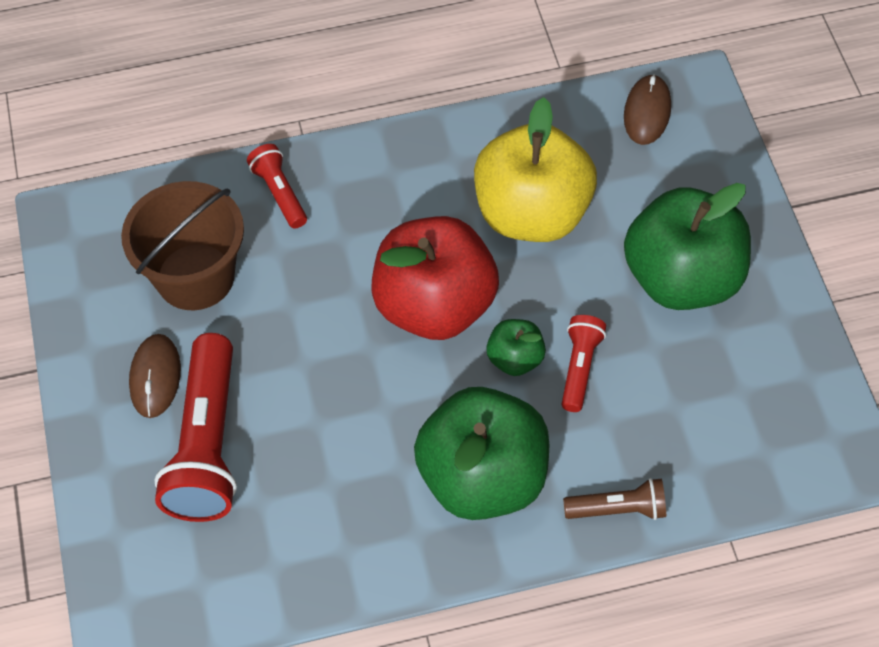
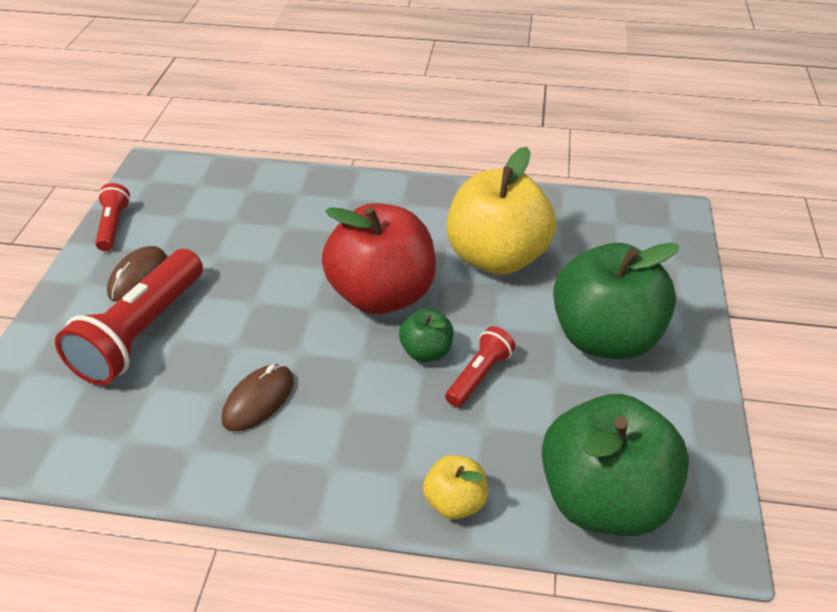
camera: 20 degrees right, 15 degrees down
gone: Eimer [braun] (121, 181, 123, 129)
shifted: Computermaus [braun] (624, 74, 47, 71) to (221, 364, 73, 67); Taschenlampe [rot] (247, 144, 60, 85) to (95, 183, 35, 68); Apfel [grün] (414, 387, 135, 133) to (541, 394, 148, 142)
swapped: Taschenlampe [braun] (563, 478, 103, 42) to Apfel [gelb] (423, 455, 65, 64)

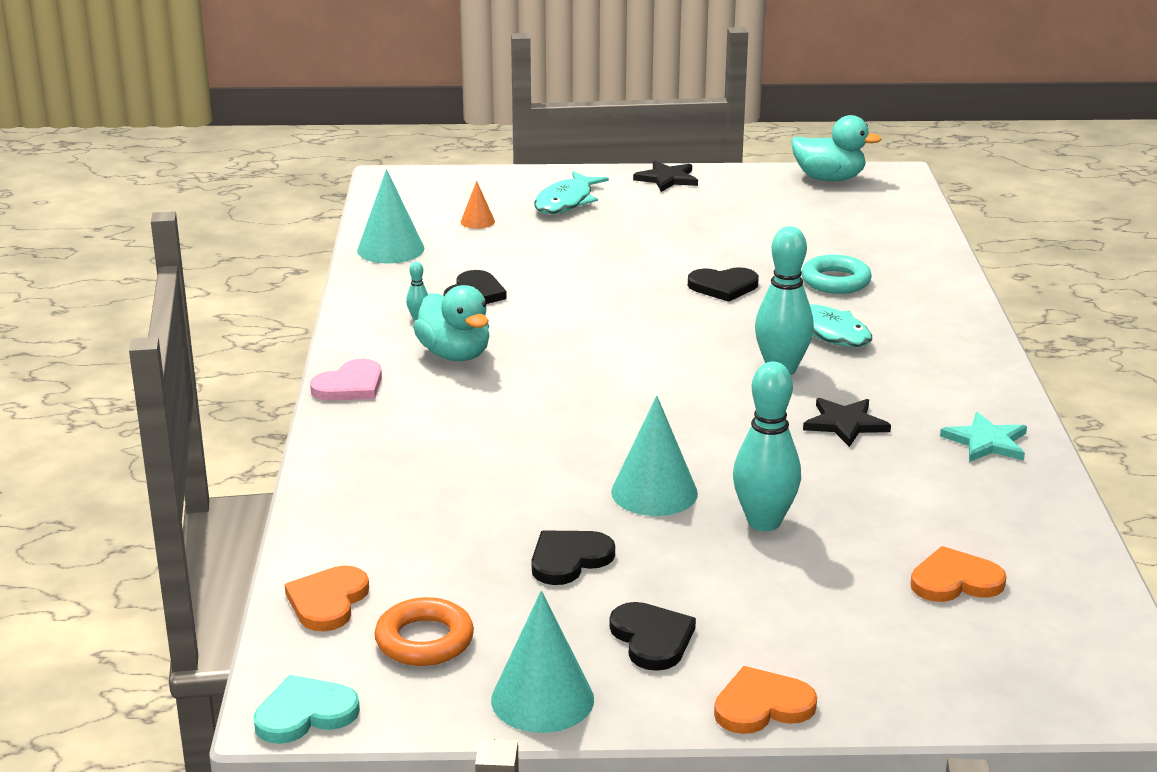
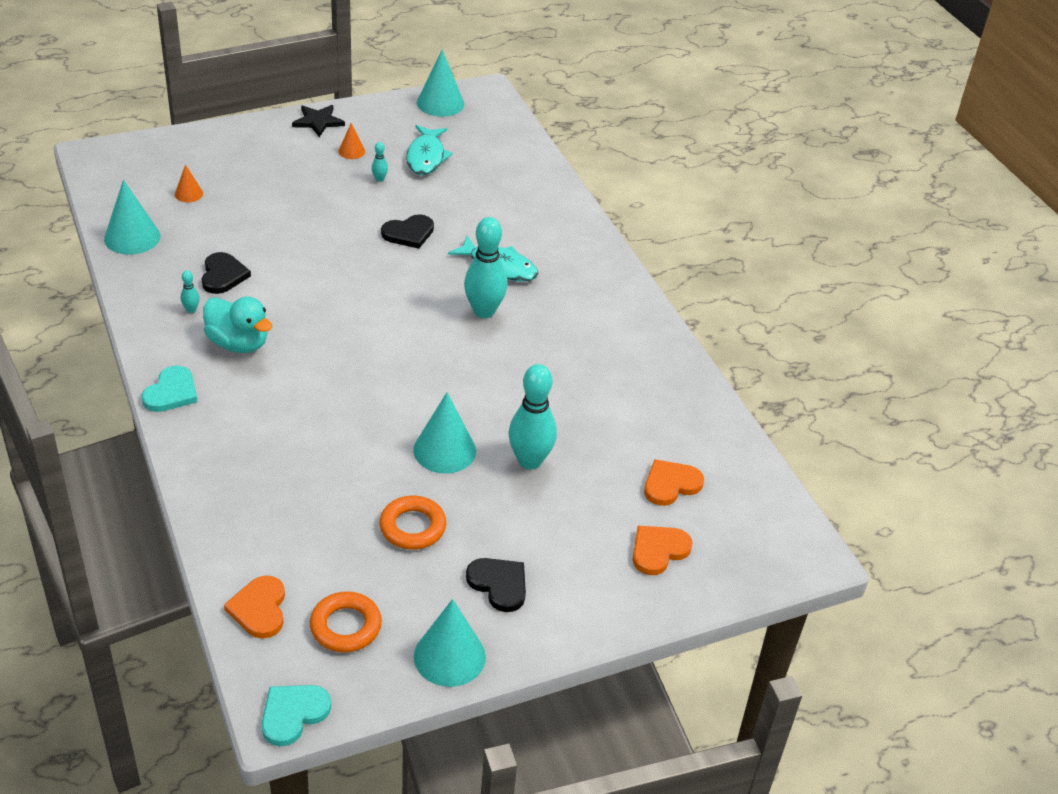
camera: 25 degrees left, 15 degrees up
gone: Ring [türkis] (801, 255, 71, 39); Stern [schwarz] (803, 398, 88, 49); Stern [türkis] (940, 412, 87, 50)
new: Kegel [orange] (338, 123, 27, 36); Bowlingkegel [türkis] (372, 142, 16, 40)
shifted: Fisch [türkis] (534, 171, 75, 43) to (406, 125, 47, 50); Herz [orange] (714, 666, 103, 68) to (633, 526, 60, 49)
swapped: Ente [türkis] (791, 115, 91, 66) to Kegel [türkis] (417, 50, 47, 67); Herz [schwarz] (532, 530, 83, 55) to Ring [orange] (379, 496, 67, 54)
repainted: Herz [rosa] (310, 359, 72, 42) to Herz [türkis] (142, 366, 56, 46)

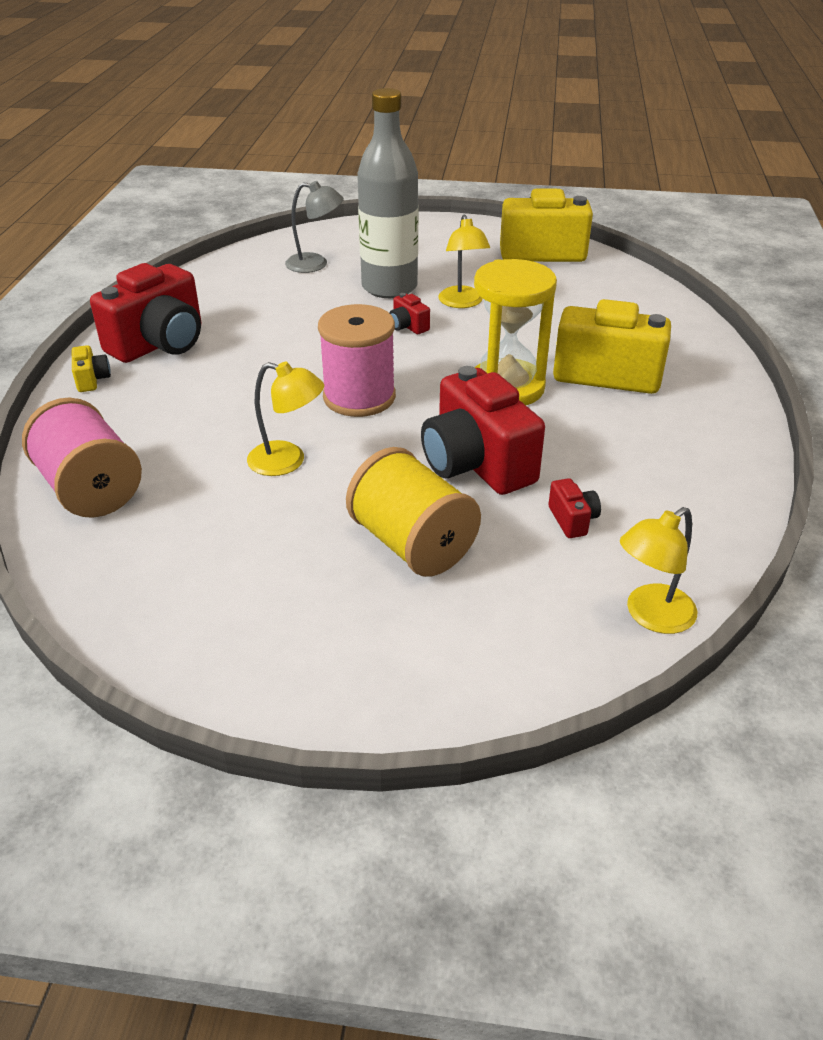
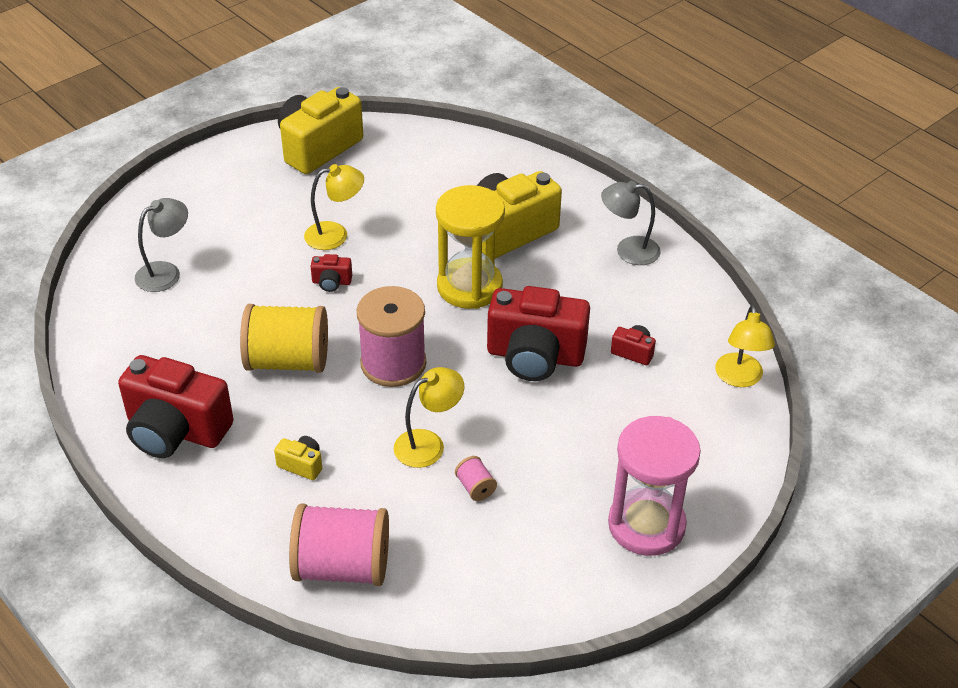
camera: 50 degrees left, 5 degrees up
gone: Flasche [grau] (357, 88, 61, 210)
new: Lampe [grau] (601, 181, 60, 84); Sanduhr [rosa] (608, 416, 93, 140); Garnrolle [rosa] (455, 456, 42, 45)
shifted: Kamera [gelb] (72, 345, 39, 47) to (274, 436, 48, 44); Garnrolle [gelb] (346, 447, 135, 130) to (240, 304, 88, 69)
rotated: Lampe [gelb] (438, 215, 52, 93) = (304, 164, 60, 86) 45 degrees counterclockwise; Kamera [rot] (90, 263, 111, 100) = (118, 355, 116, 103) 120 degrees clockwise

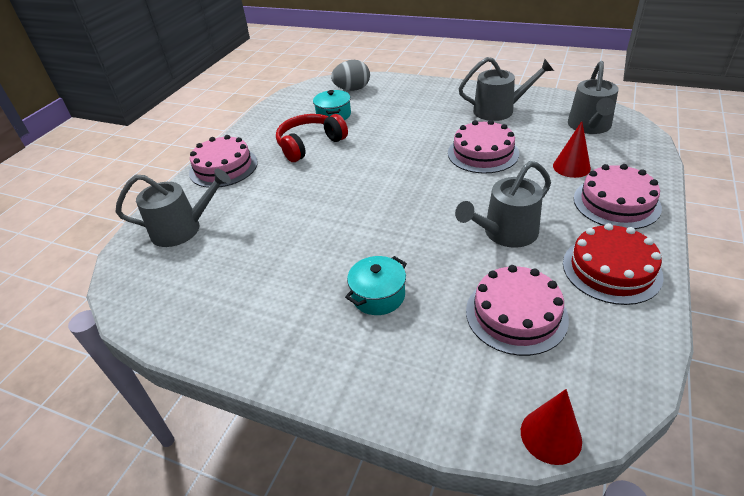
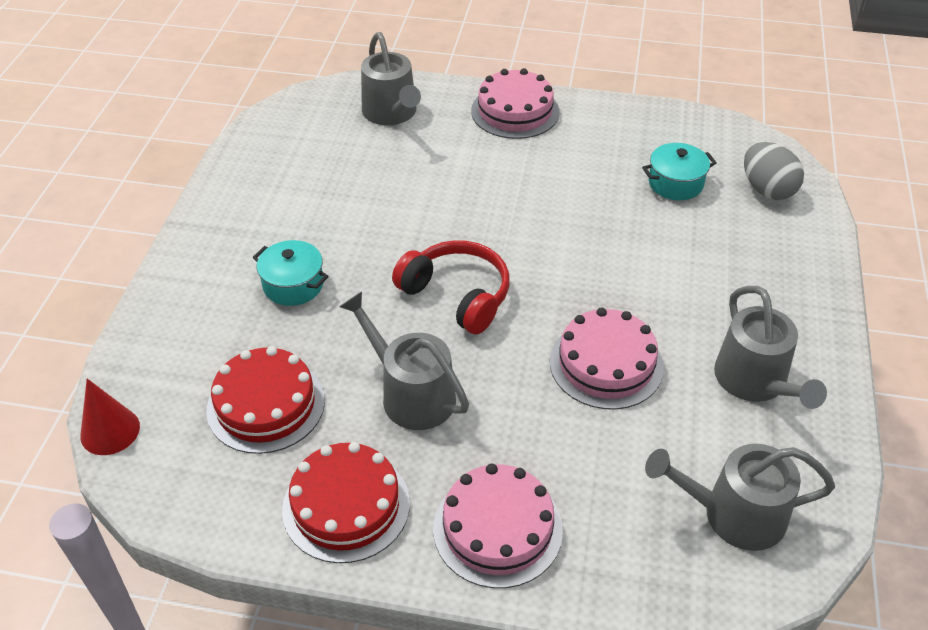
camera: 75 degrees right, 5 degrees up
gone: Kegel [rot] (553, 121, 38, 57)
shifted: Kopfhörer [rot] (276, 114, 72, 48) to (392, 240, 118, 94)
repainted: Kuchen [rosa] (466, 265, 103, 91) to Kuchen [rot] (206, 346, 119, 108)

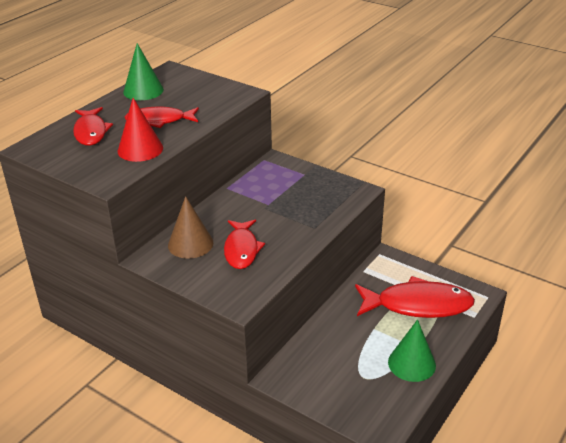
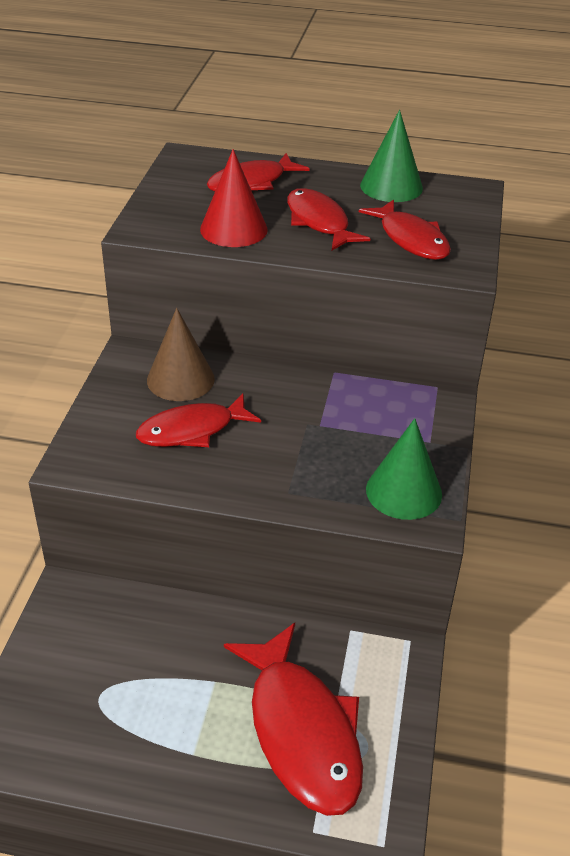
camera: 65 degrees right, 5 degrees up
new: Fisch [rot] (359, 199, 92, 61)
shifted: Kegel [grün] (388, 319, 48, 63) to (366, 418, 76, 102)

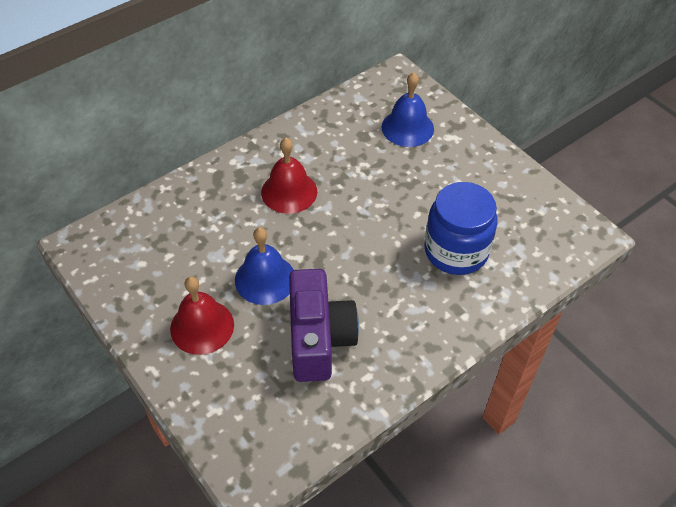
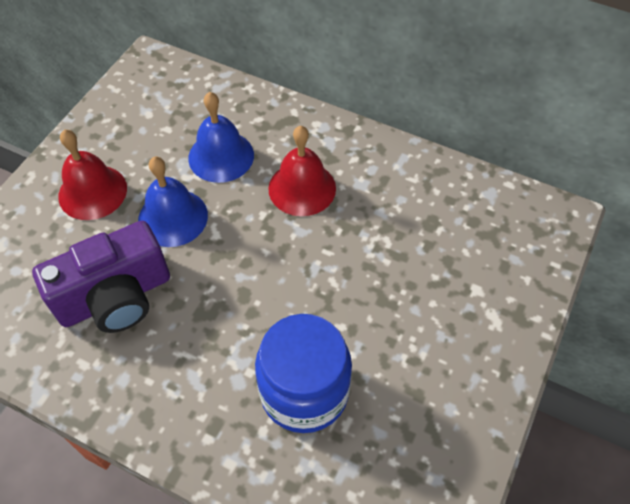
camera: 65 degrees right, 5 degrees up
shifted: Glocke [blau] (382, 72, 52, 75) to (188, 92, 66, 91)

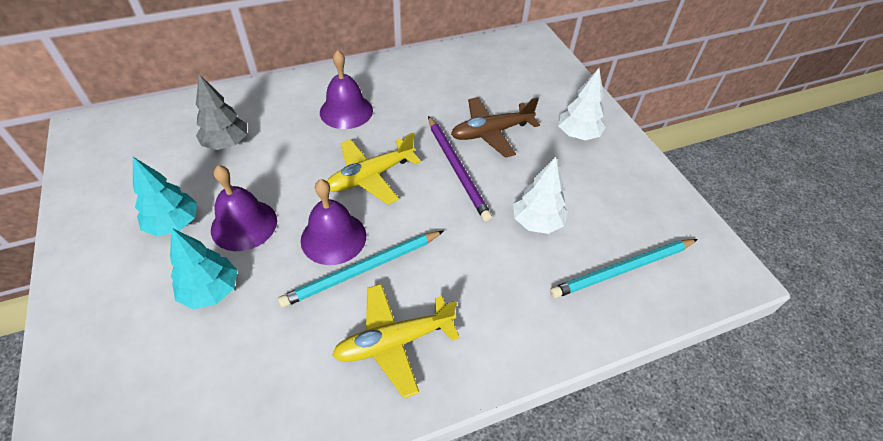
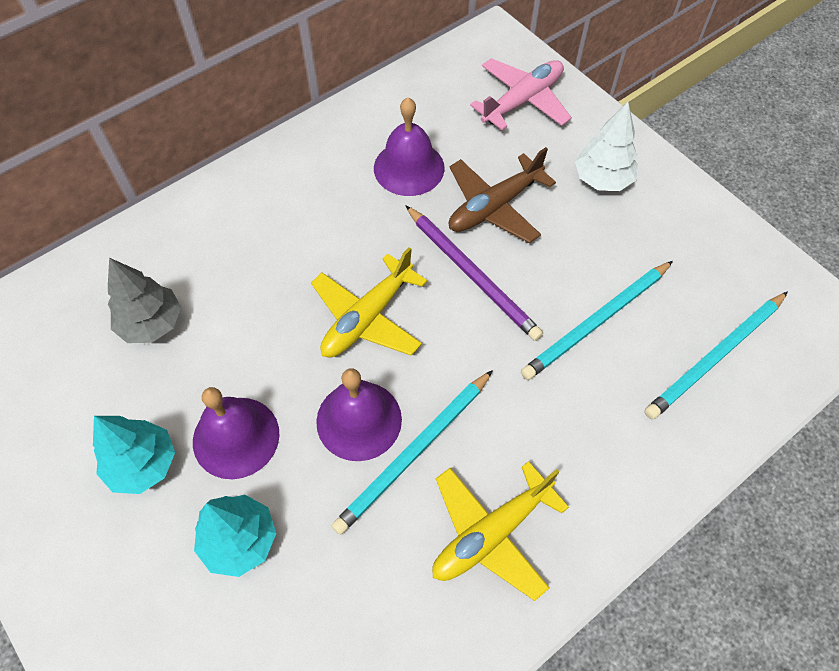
camera: 15 degrees left, 10 degrees up
new: Flugzeug [rosa] (470, 58, 102, 72)
shifted: Glocke [lila] (320, 50, 53, 79) to (374, 97, 71, 99)
swapped: Baum [weiß] (513, 157, 55, 77) to Bleistift [türkis] (521, 261, 152, 119)

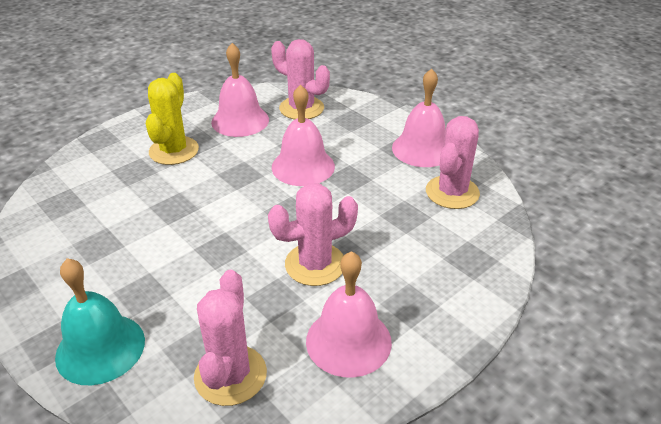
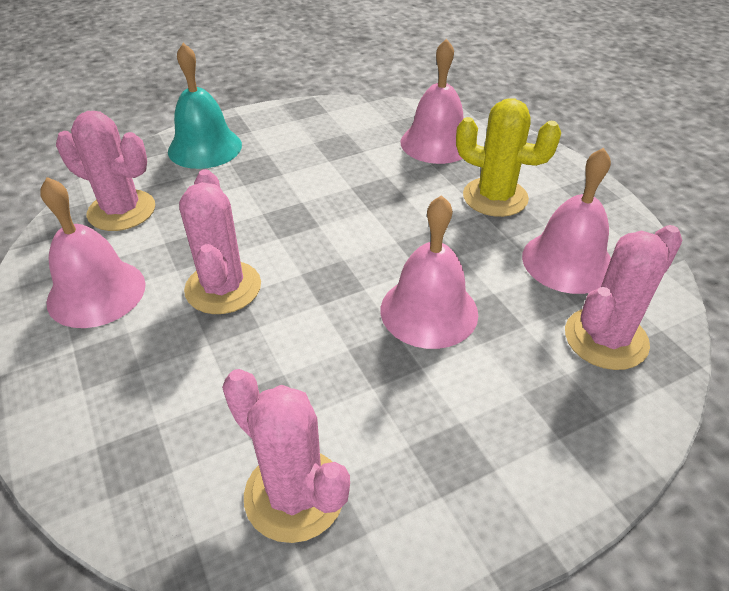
camera: 105 degrees right, 5 degrees up
shifted: Glocke [rosa] (392, 68, 53, 99) to (400, 38, 64, 126)

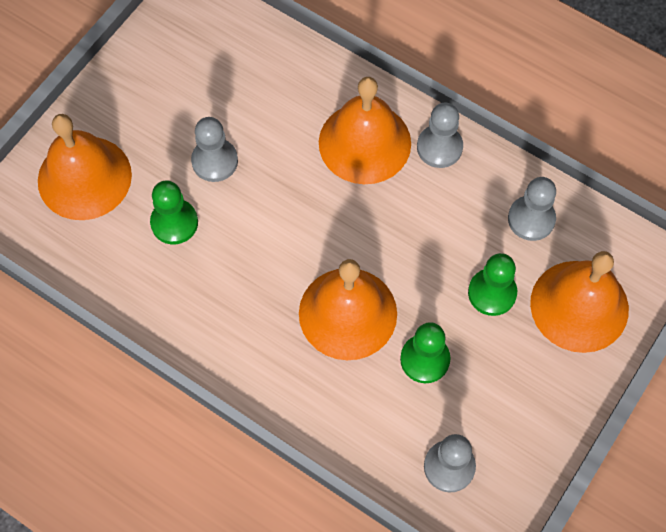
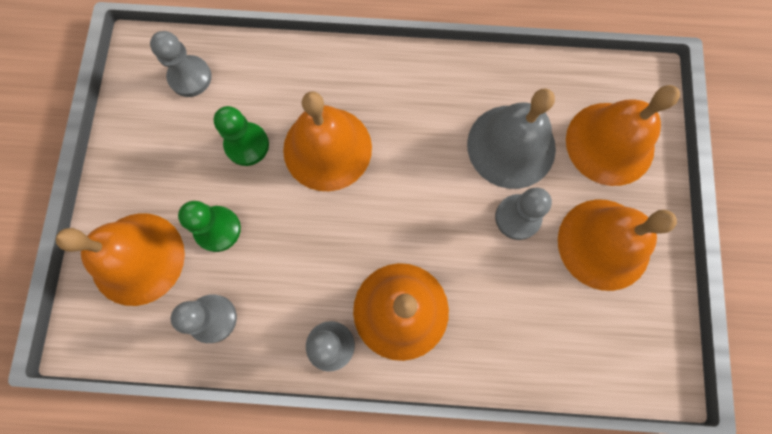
camera: 150 degrees right, 10 degrees up
new: Glocke [orange] (558, 199, 119, 92)
swapped: Bauer [grün] (150, 181, 48, 63) to Glocke [grau] (467, 88, 89, 101)

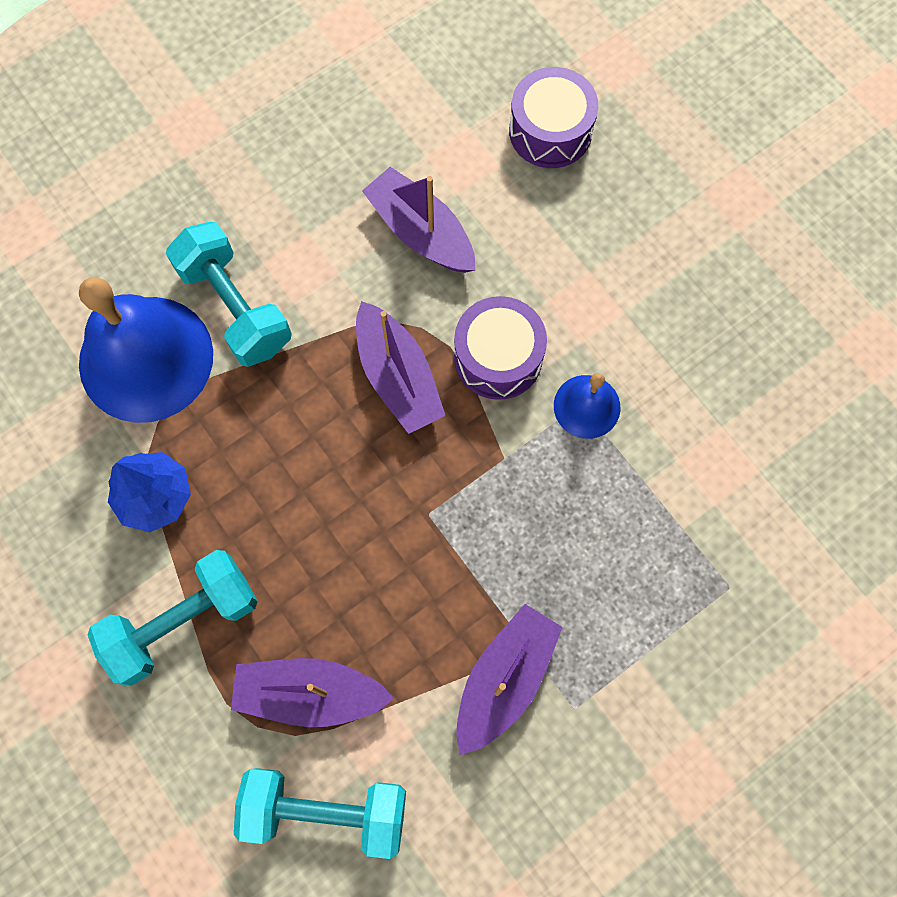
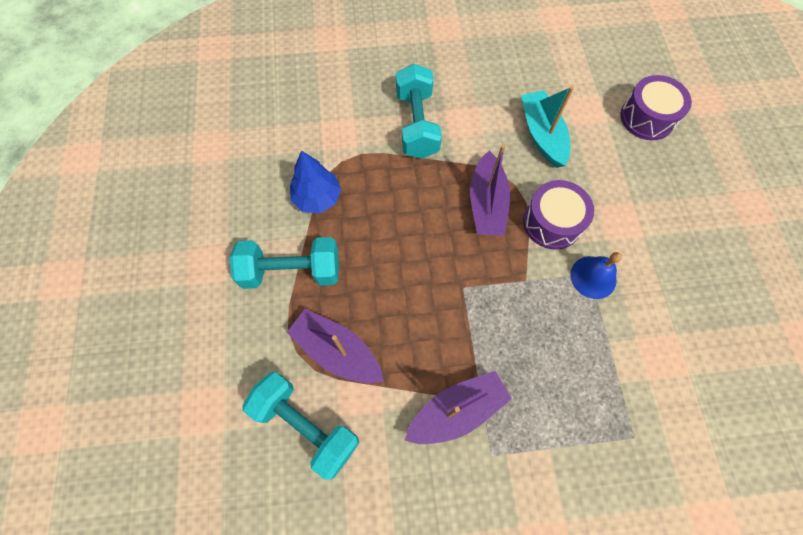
camera: 30 degrees right, 5 degrees down
gone: Glocke [blau] (79, 277, 134, 146)
repainted: Boot [lila] (362, 167, 113, 106) to Boot [türkis] (521, 86, 53, 82)

